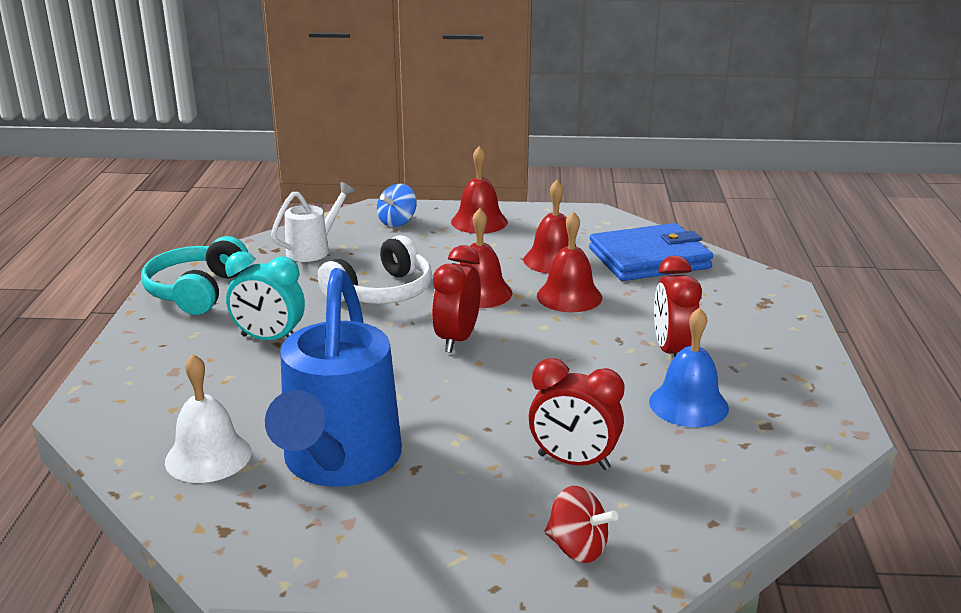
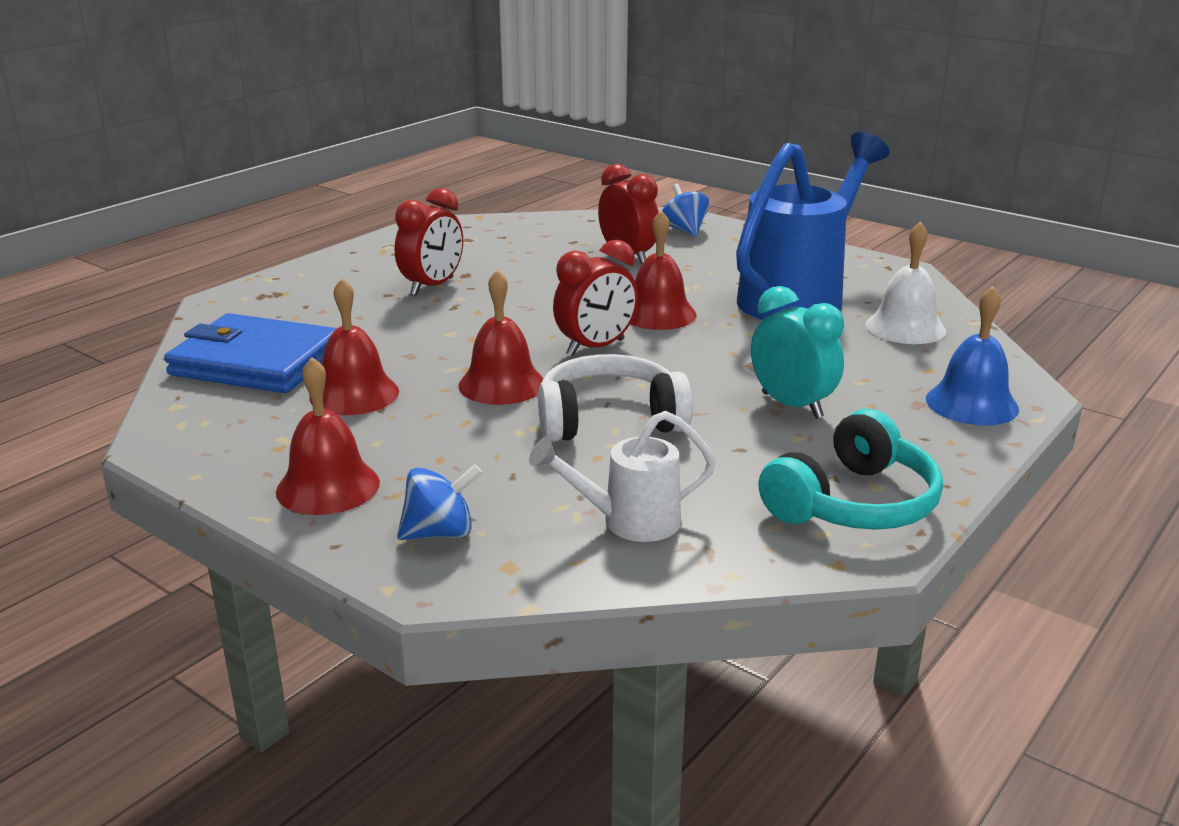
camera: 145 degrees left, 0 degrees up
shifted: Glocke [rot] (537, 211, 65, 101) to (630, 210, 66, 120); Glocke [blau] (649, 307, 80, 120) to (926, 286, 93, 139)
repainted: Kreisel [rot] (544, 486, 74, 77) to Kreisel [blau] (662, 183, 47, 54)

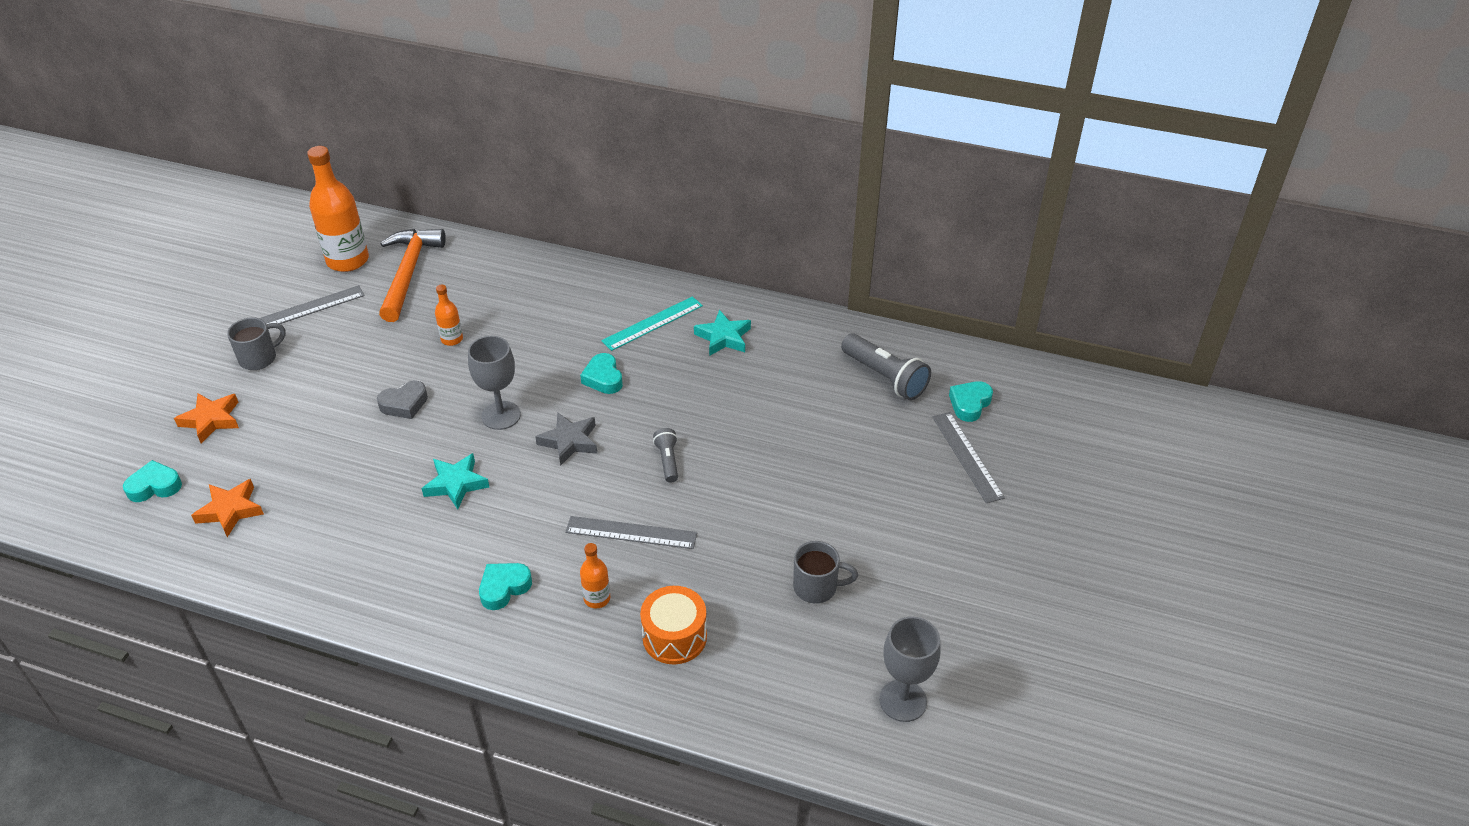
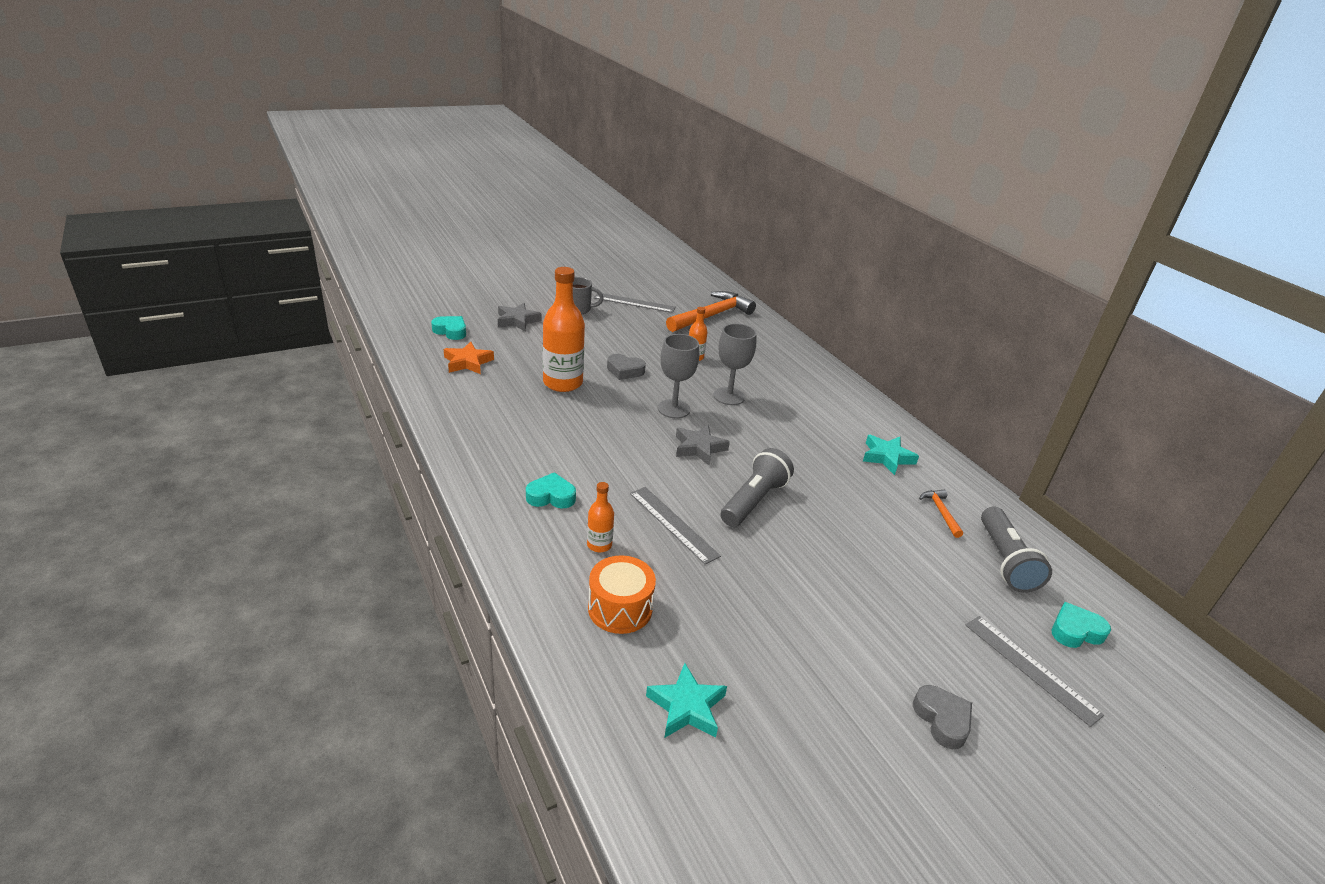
camera: 40 degrees right, 10 degrees down
gone: Lineal [türkis] (601, 296, 102, 55); Herz [türkis] (580, 353, 43, 41); Tasse [grau] (793, 541, 65, 63)
new: Hammer [orange] (919, 490, 44, 48); Herz [grau] (913, 685, 59, 64)
shifted: Flasche [orange] (307, 146, 62, 126) to (543, 267, 42, 125); Stern [türkis] (422, 453, 67, 56) to (646, 663, 81, 75); Kelch [grau] (879, 616, 62, 106) to (714, 323, 42, 82)
repainted: Stern [orange] (174, 393, 65, 50) to Stern [grau] (498, 303, 43, 28)
rotated: Lineal [grau] (932, 412, 73, 91) = (965, 616, 139, 111) 60 degrees counterclockwise
scaled: Taschenlampe [grau] (653, 428, 25, 55) = (721, 448, 73, 79) x1.82

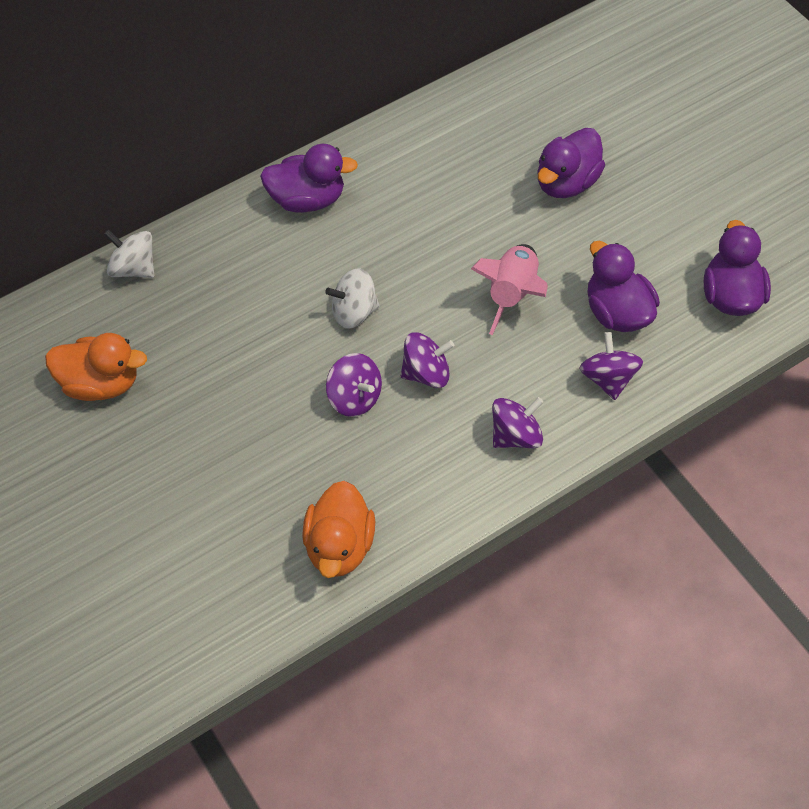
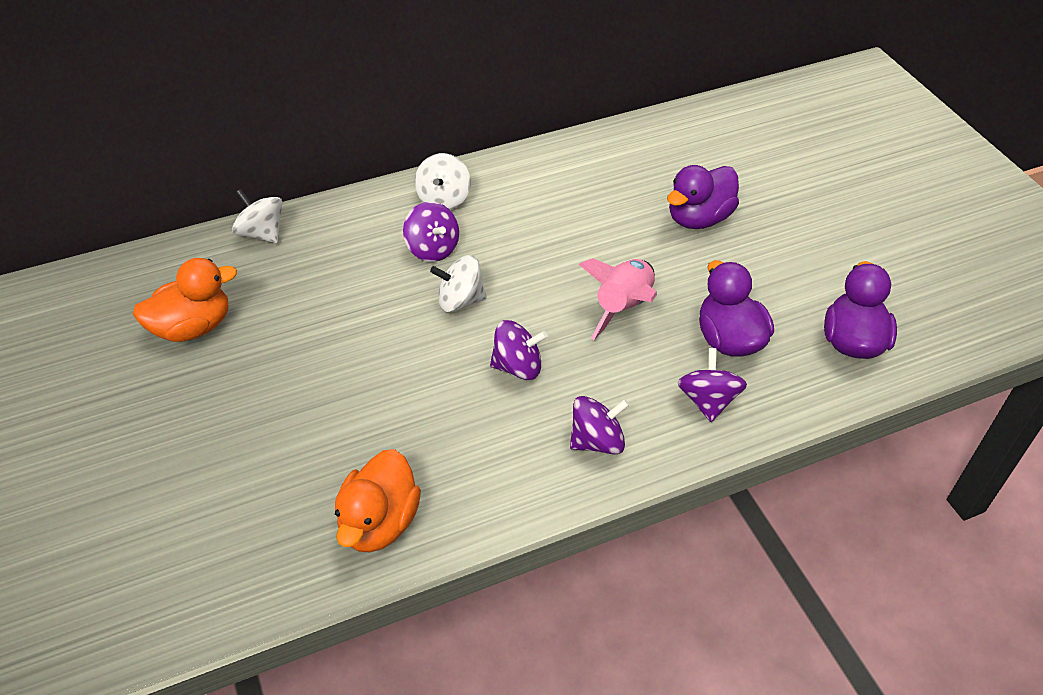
camera: 10 degrees right, 10 degrees down
shifted: Kreisel [lila] (326, 353, 56, 64) to (403, 202, 56, 60)
swapped: Ente [lila] (260, 144, 98, 69) to Kreisel [weiß] (415, 153, 56, 57)
rotated: Ente [orange] (45, 333, 102, 68) = (133, 258, 104, 84) 45 degrees counterclockwise

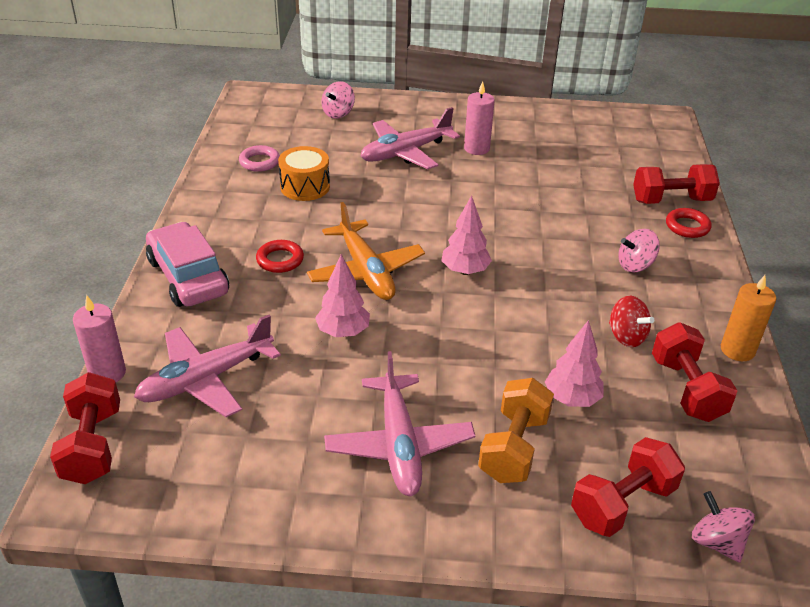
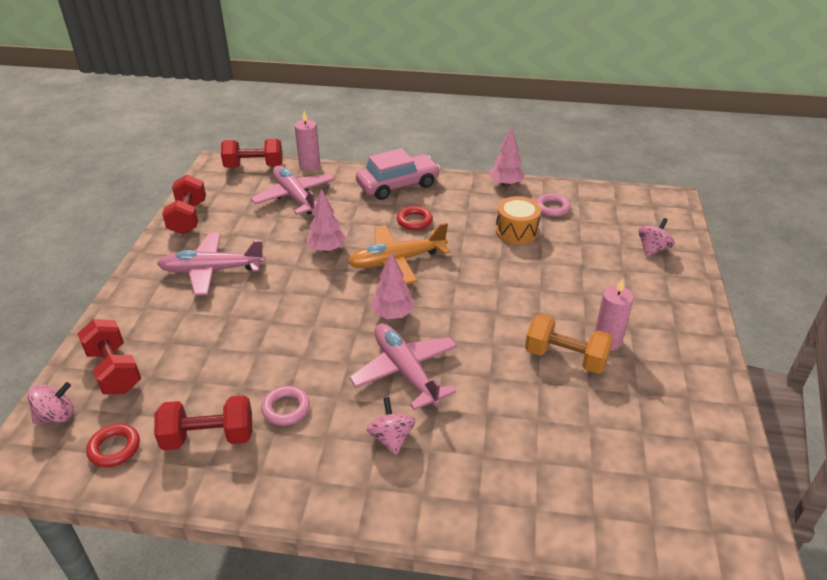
camera: 95 degrees right, 0 degrees up
gone: Kerze [orange] (721, 275, 55, 86)
shifted: Flugzeug [rosa] (361, 107, 99, 62) to (349, 323, 108, 87); Hantel [rot] (633, 164, 87, 40) to (162, 175, 44, 59); Ring [rot] (666, 208, 46, 30) to (86, 424, 54, 43); Baum [rosa] (545, 320, 59, 87) to (490, 127, 35, 60); Hantel [orange] (478, 378, 76, 105) to (525, 314, 88, 60)
swapped: Kreisel [rot] (609, 296, 45, 51) to Ring [rosa] (261, 386, 49, 40)
rotated: Kreisel [rosa] (321, 81, 34, 38) = (638, 218, 36, 39) 90 degrees clockwise

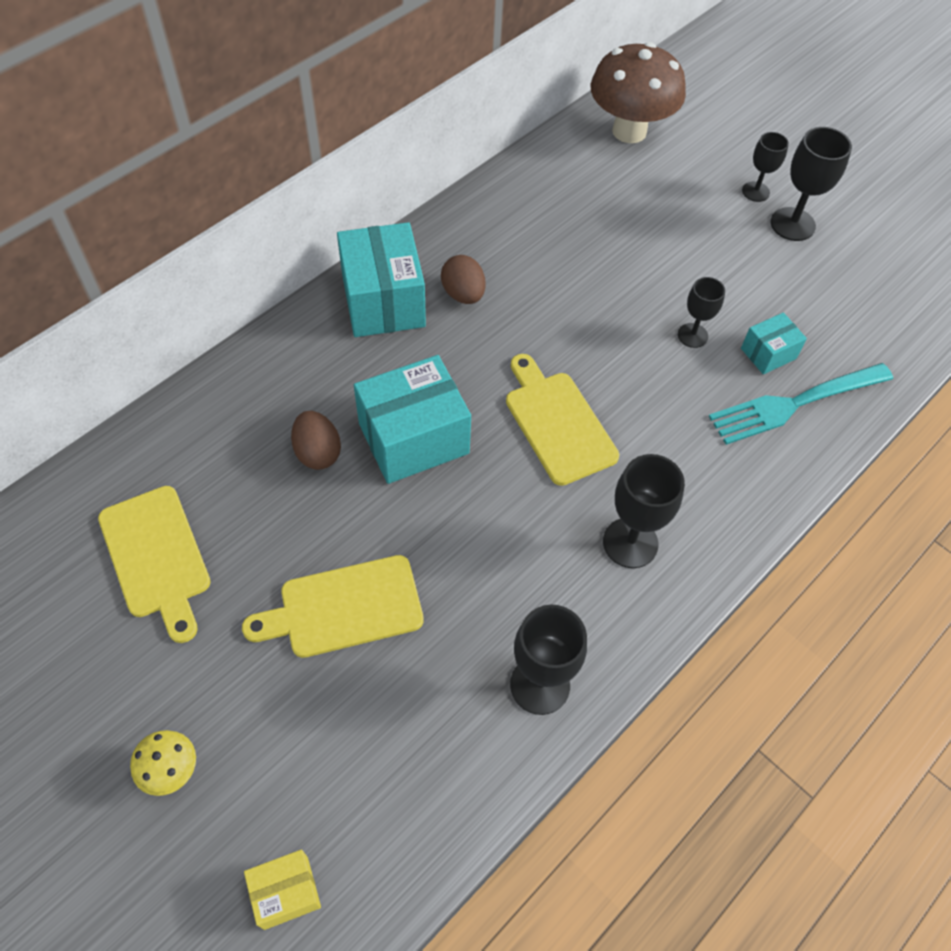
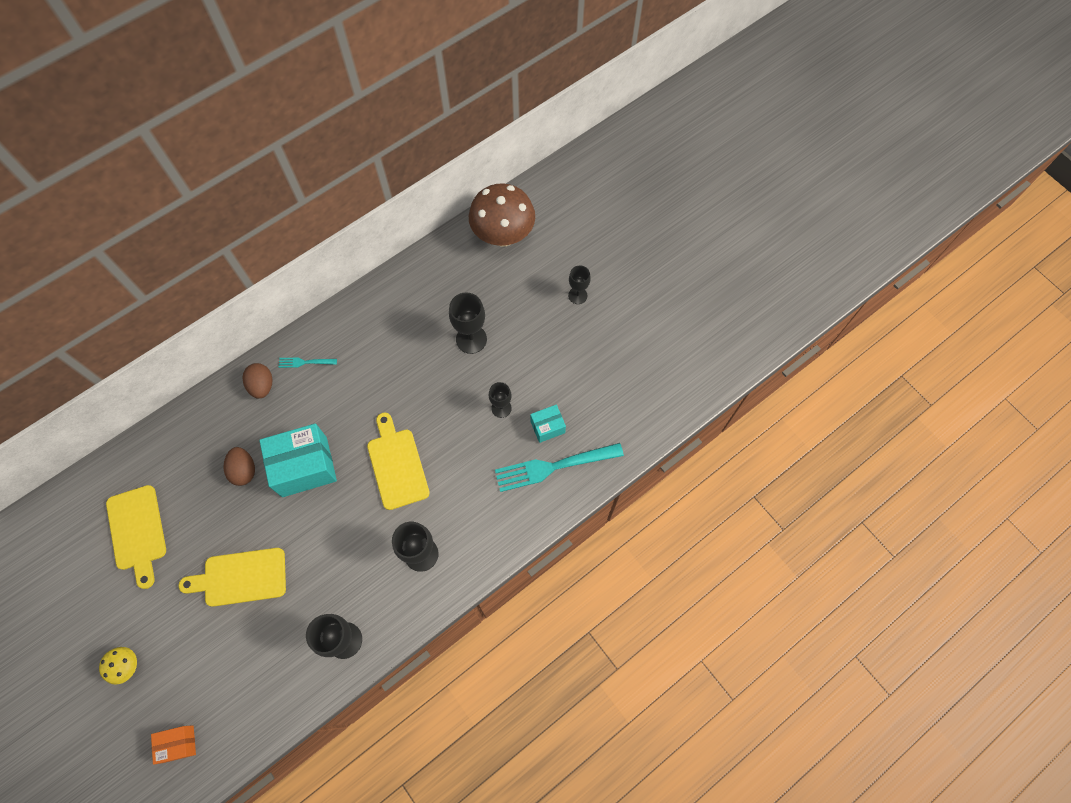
camera: 10 degrees right, 10 degrees up
shifted: Kelch [schwarz] (770, 127, 82, 114) to (449, 292, 38, 62); Ei [braun] (441, 255, 45, 49) to (242, 363, 30, 36)
swapped: Schachtel [türkis] (337, 222, 89, 115) to Gabel [türkis] (279, 357, 58, 11)
repainted: Schachtel [gelb] (244, 849, 77, 81) to Schachtel [orange] (151, 725, 45, 40)

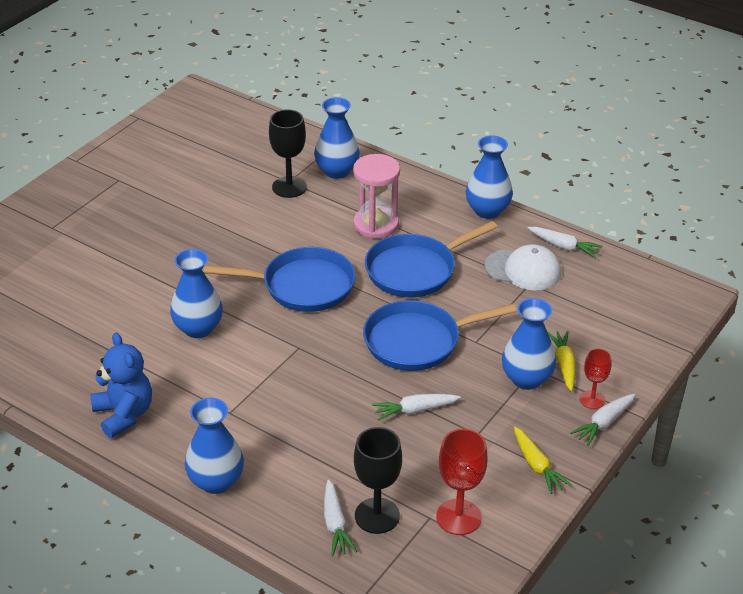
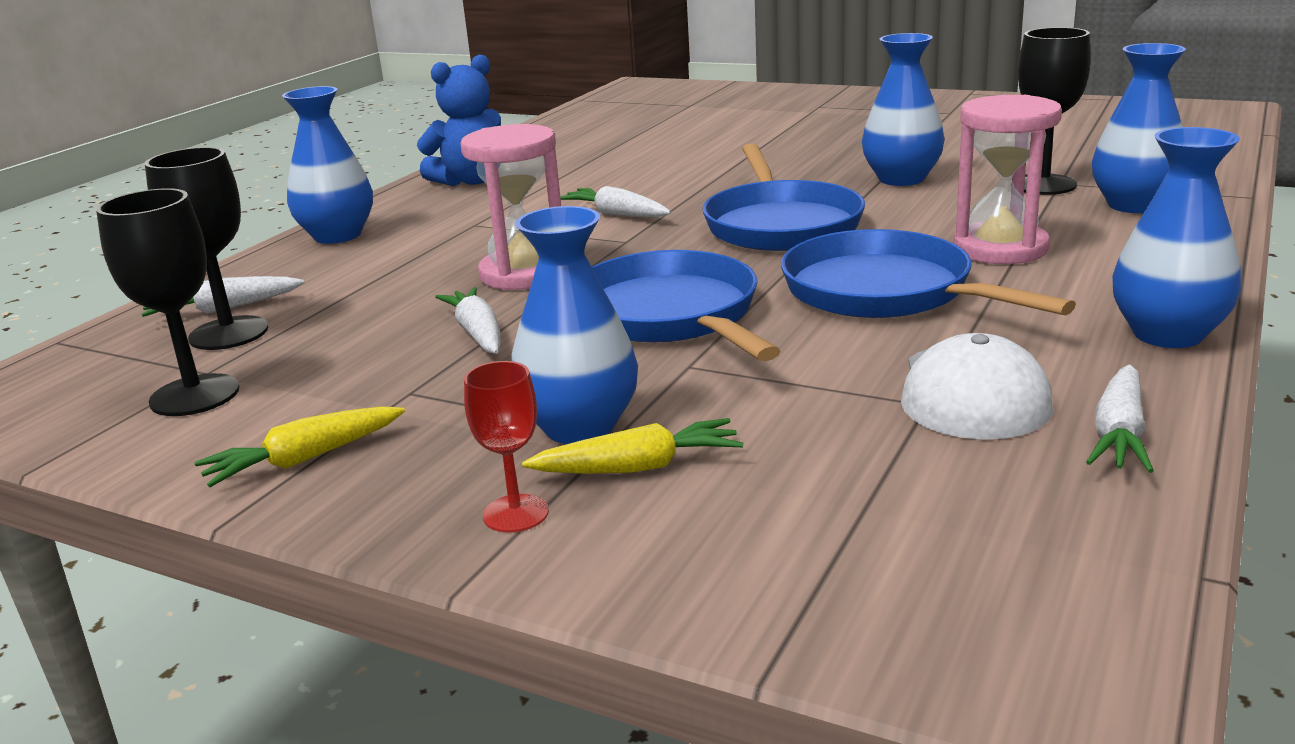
camera: 85 degrees right, 15 degrees down
new: Sanduhr [rosa] (460, 124, 101, 166)
shifted: Vase [blau] (170, 249, 53, 89) to (862, 33, 83, 153); Karotte [weiß] (570, 394, 65, 52) to (560, 186, 111, 31)
repainted: Kelch [rot] (436, 429, 52, 106) to Kelch [schwarz] (96, 188, 143, 228)

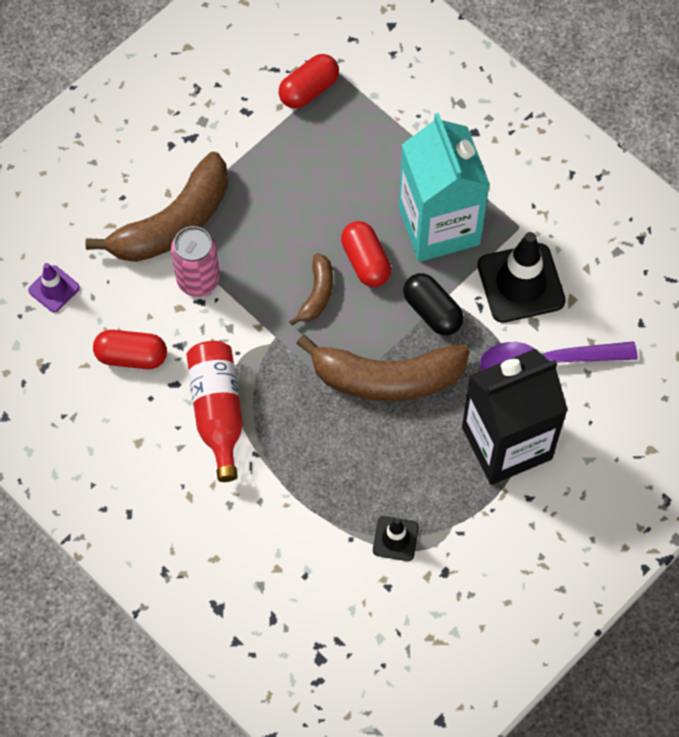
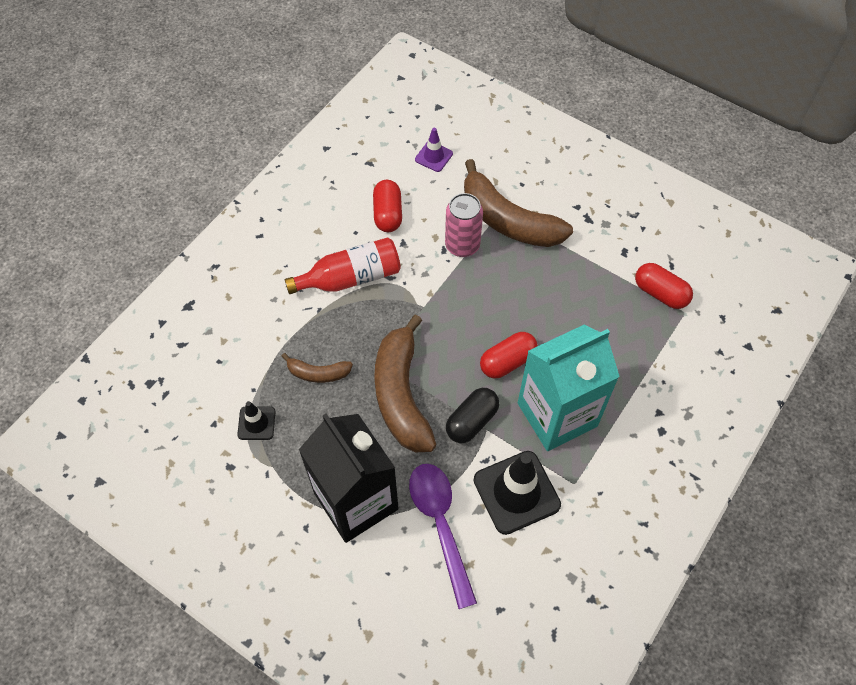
camera: 80 degrees right, 5 degrees down
shifted: Banane [braun] (289, 253, 44, 73) to (281, 353, 72, 30)

